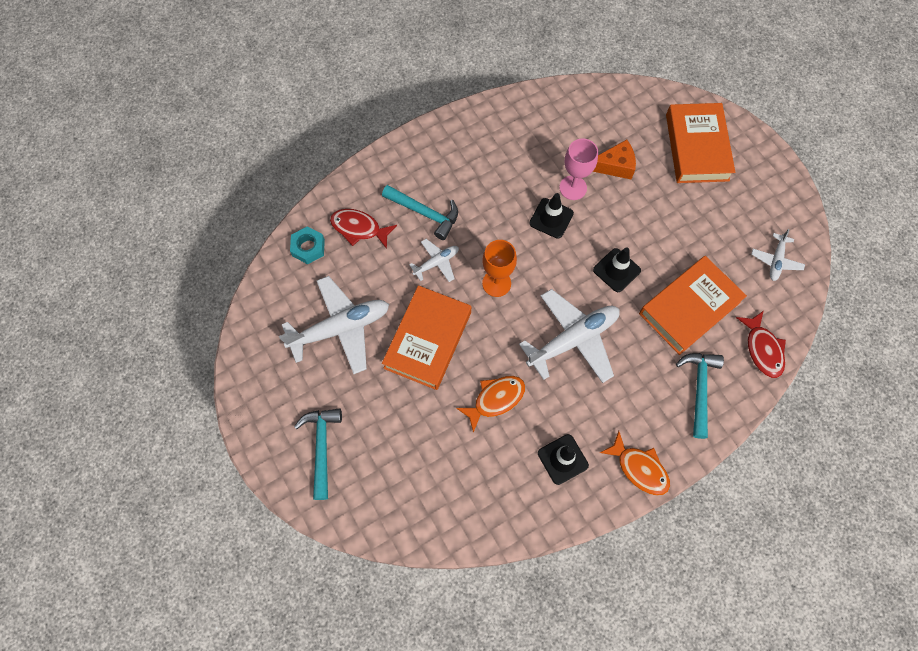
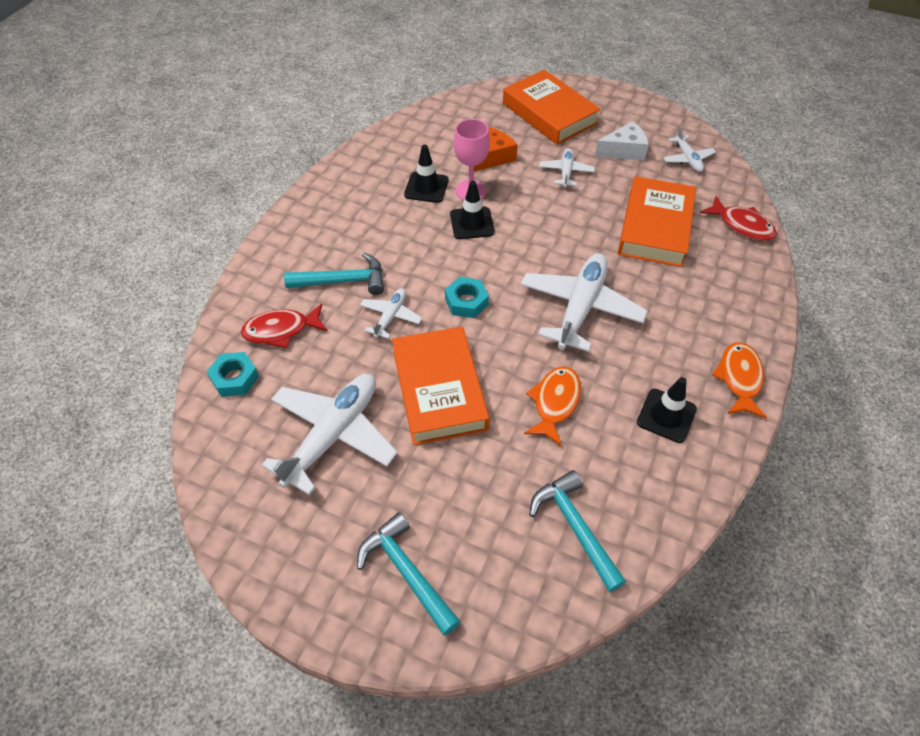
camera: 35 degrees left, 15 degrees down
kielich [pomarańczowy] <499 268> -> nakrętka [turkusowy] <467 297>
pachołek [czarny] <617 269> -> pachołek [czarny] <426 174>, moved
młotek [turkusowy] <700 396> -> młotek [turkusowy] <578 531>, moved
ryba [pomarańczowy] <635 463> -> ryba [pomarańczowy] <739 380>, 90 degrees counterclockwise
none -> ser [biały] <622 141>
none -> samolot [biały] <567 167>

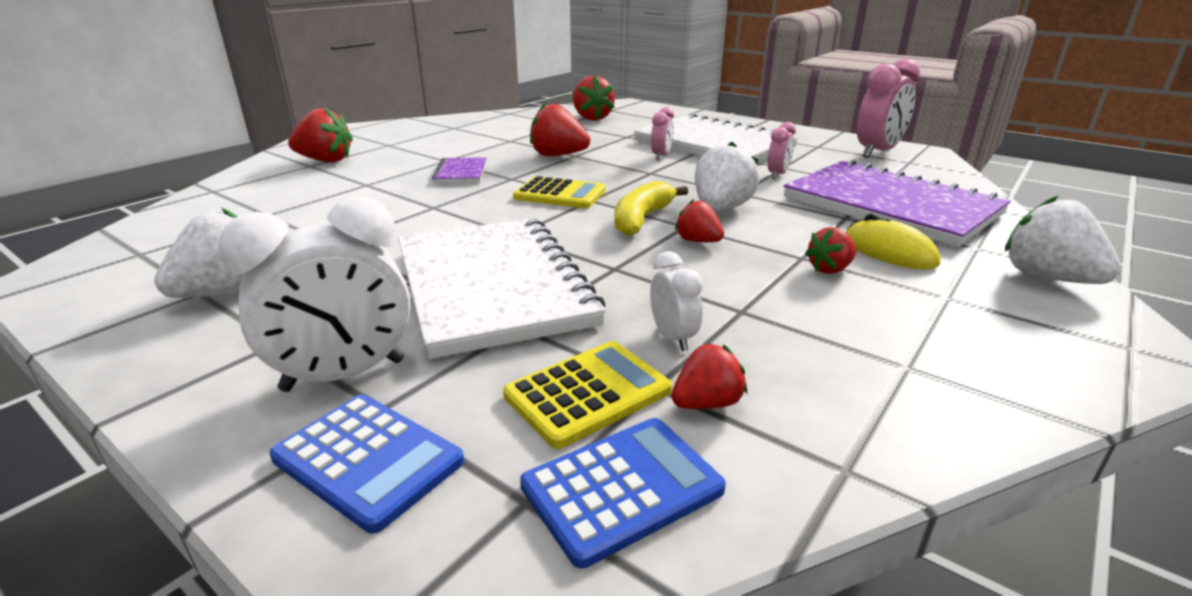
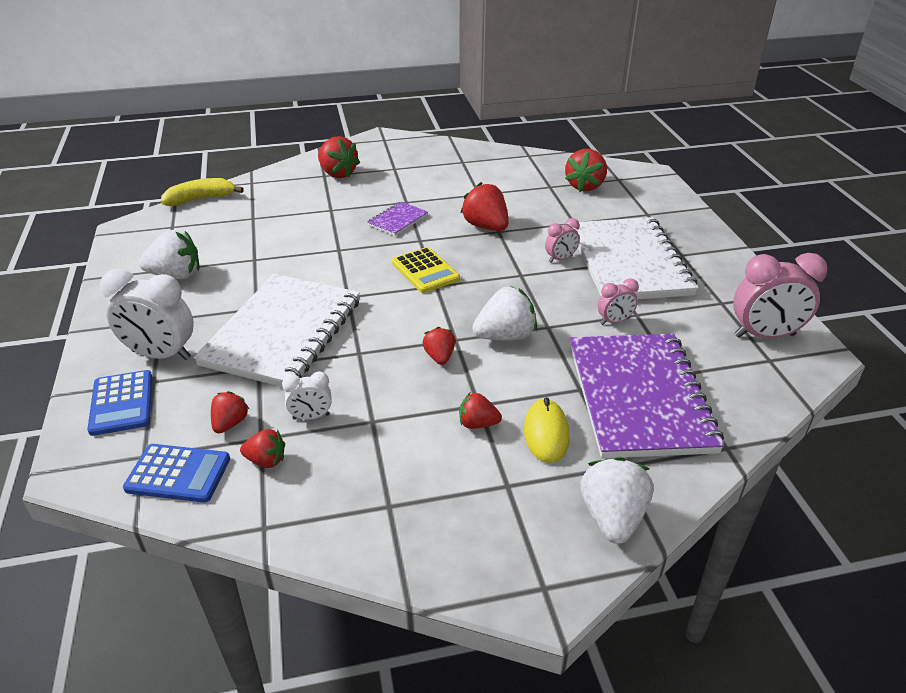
camera: 40 degrees right, 10 degrees up
banan [żółty] <651 208> -> banan [żółty] <202 192>, moved
budzik [biały] <676 301> -> budzik [biały] <307 395>, 60 degrees clockwise
kalkulator [żółty] <587 395> -> truskawka [czerwony] <230 412>

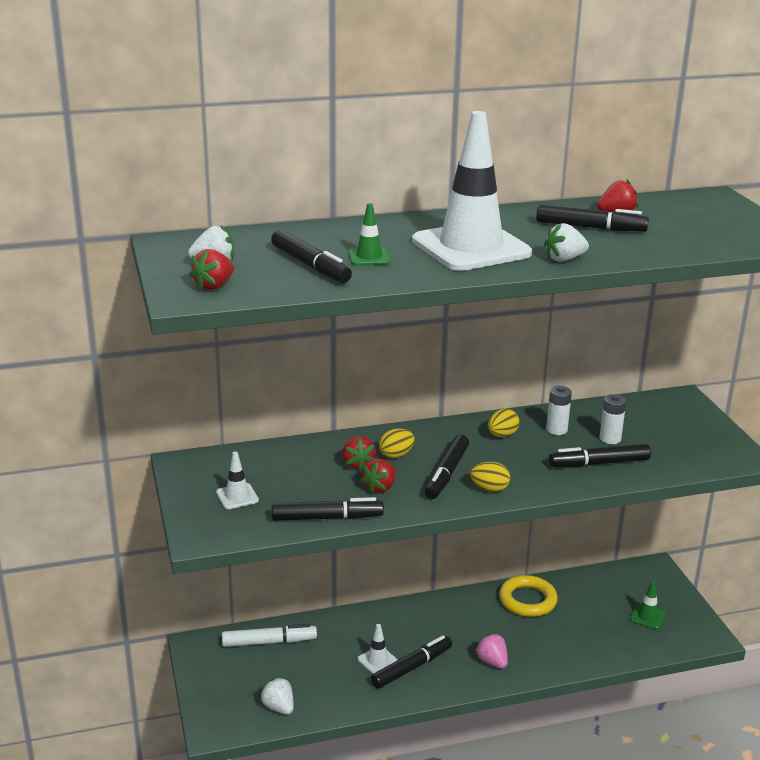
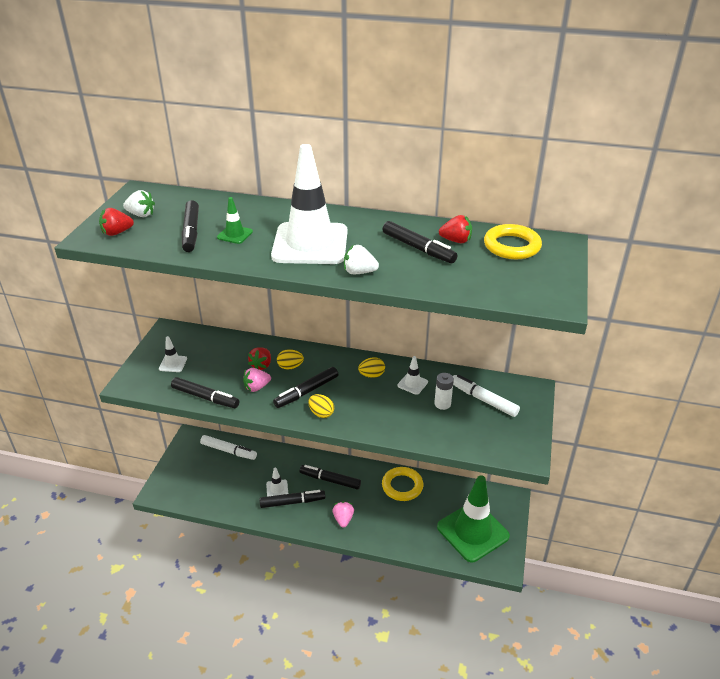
camera: 30 degrees right, 10 degrees up
bateria [biały] <559 410> -> pachołek [biały] <413 375>
flamaster [czarny] <600 455> -> flamaster [czarny] <330 477>, moved
truskawka [czerwony] <378 476> -> truskawka [różowy] <257 380>
pachołek [zielony] <648 605> -> pachołek [zielony] <473 518>, x2.48
truskawka [biały] <277 696> -> none
none -> pierścień [żółty] <513 241>
none -> flamaster [biały] <486 396>

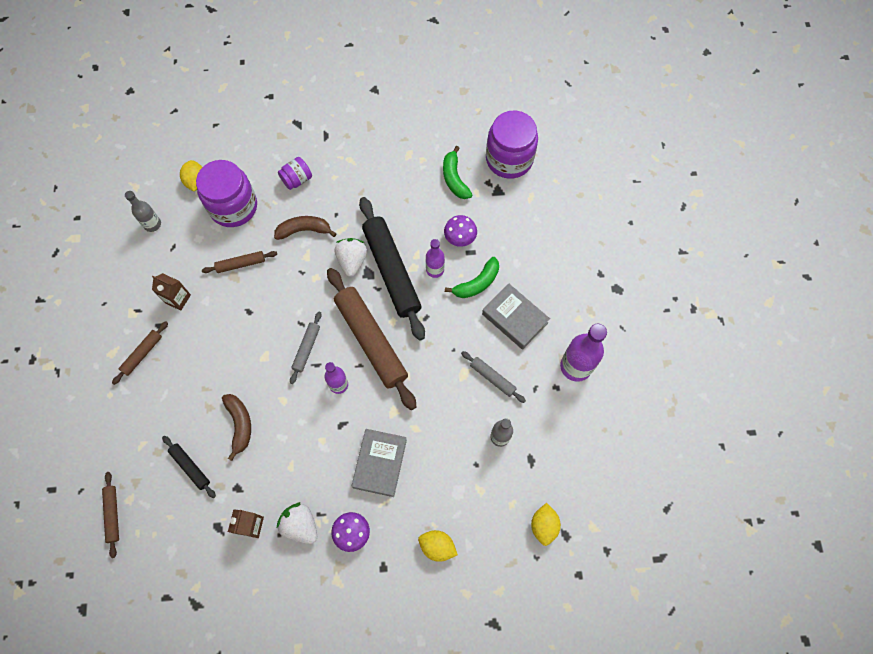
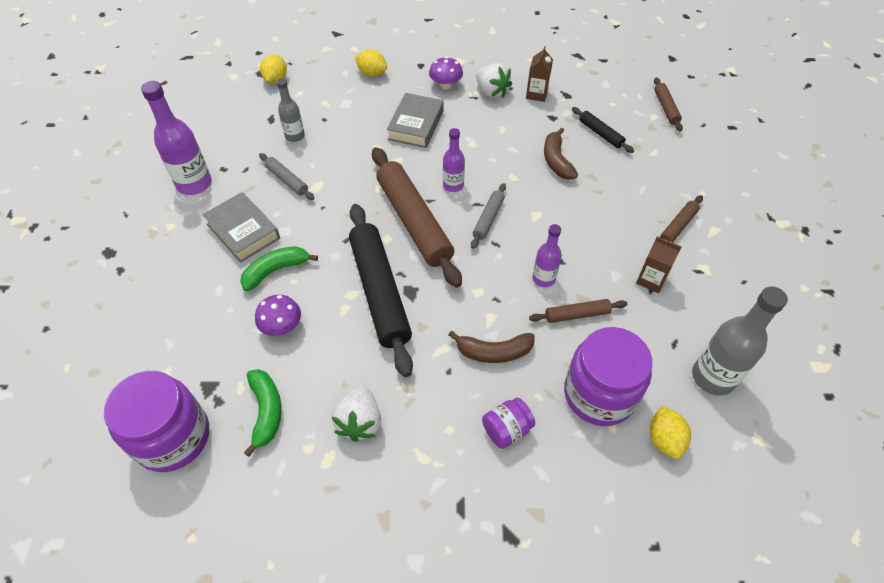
camera: 175 degrees left, 15 degrees down
butelka [szary] <143 211> -> butelka [szary] <740 341>, x1.68
truskawka [biały] <351 257> -> truskawka [biały] <356 414>, moved
butelka [fioletowy] <435 258> -> butelka [fioletowy] <547 255>, moved

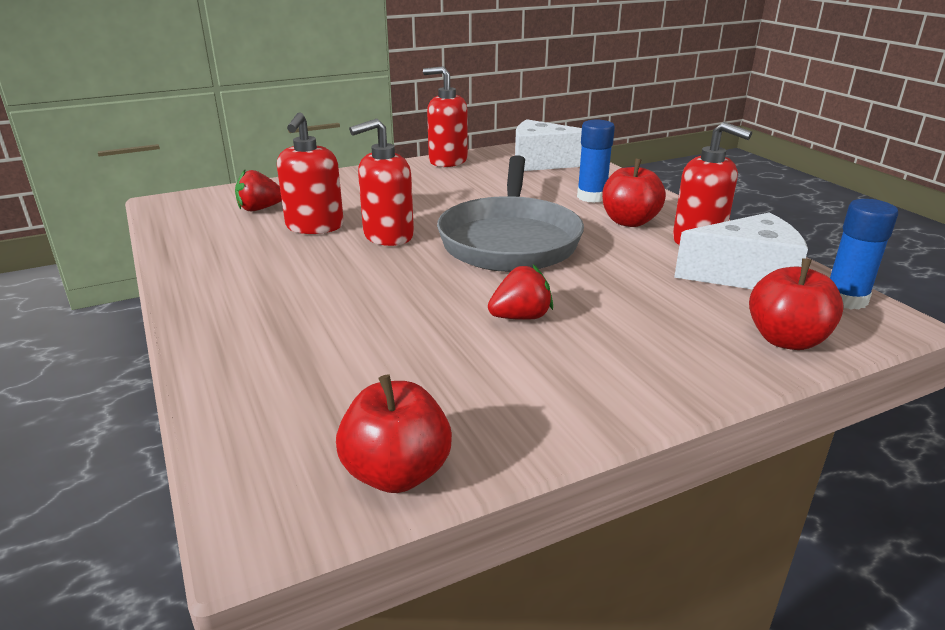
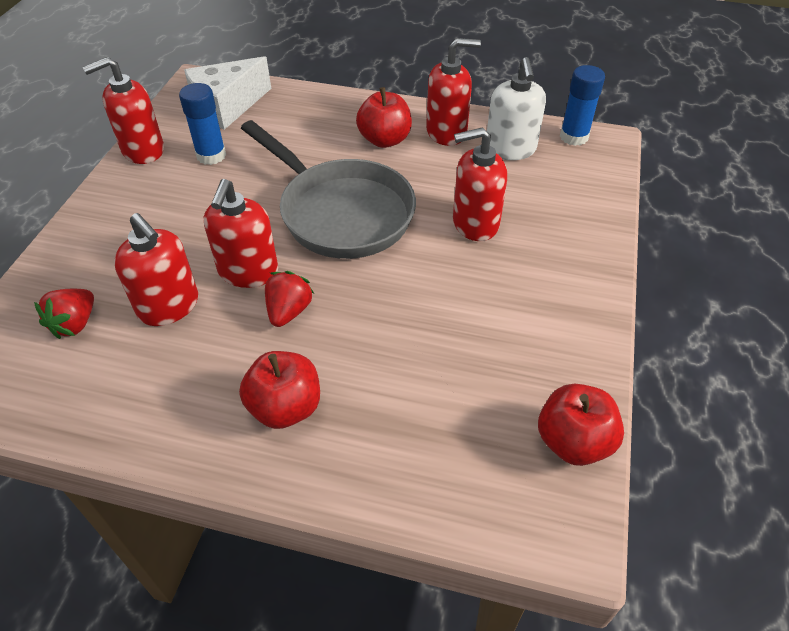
camera: 50 degrees left, 20 degrees up
klej w sztyfcie [niebieski] <596 161> -> klej w sztyfcie [niebieski] <202 124>, moved
ser [biały] <741 250> -> dozownik mydła [biały] <516 108>
jabłko [czerwony] <796 304> -> jabłko [czerwony] <279 390>, moved
truskawka [czerwony] <520 292> -> truskawka [czerwony] <289 299>, moved
none -> dozownik mydła [czerwony] <480 184>

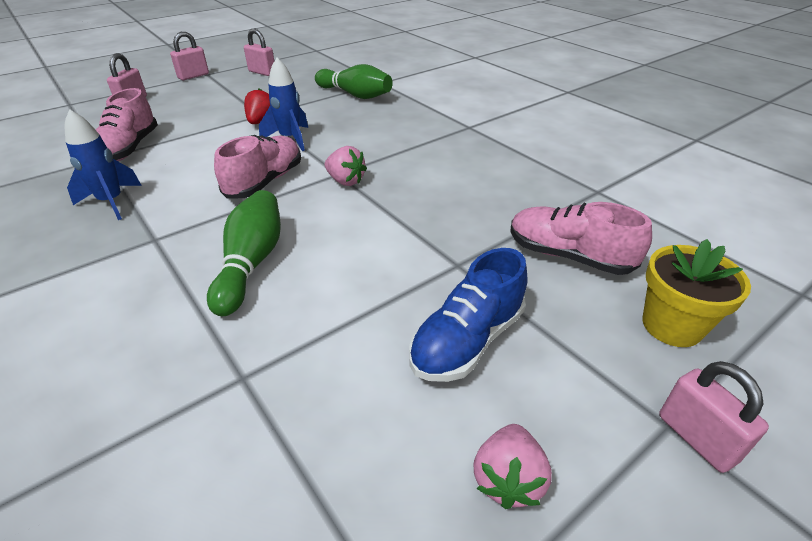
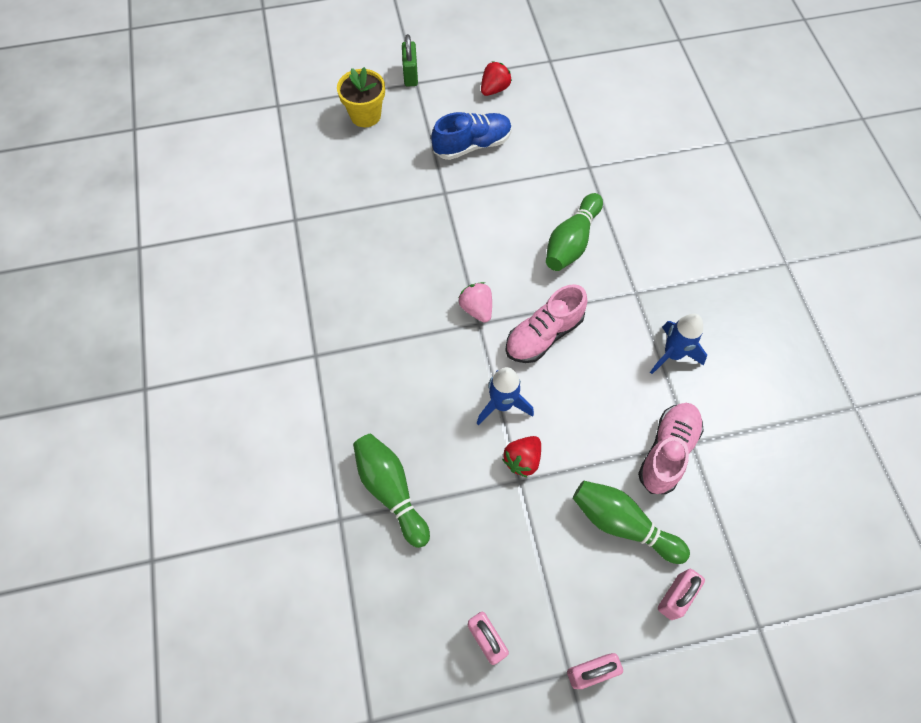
camera: 155 degrees left, 25 degrees up
but [różowy] <581 238> -> none
kłódka [różowy] <714 417> -> kłódka [zielony] <410 60>
truskawka [różowy] <512 466> -> truskawka [czerwony] <496 78>
none -> kręgiel [zielony] <631 522>

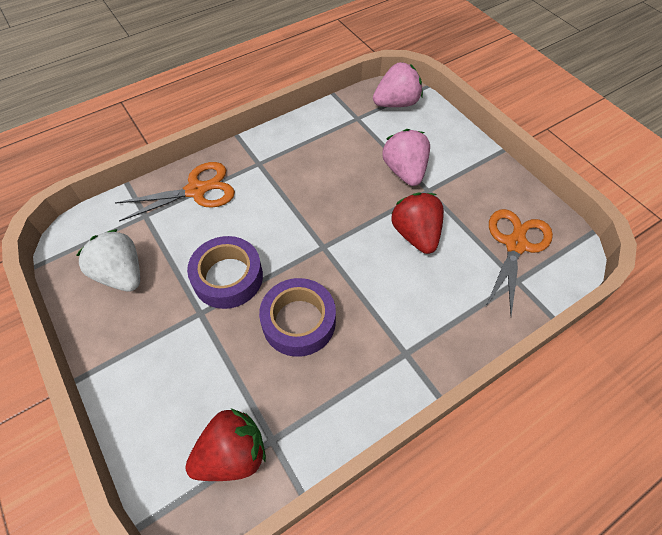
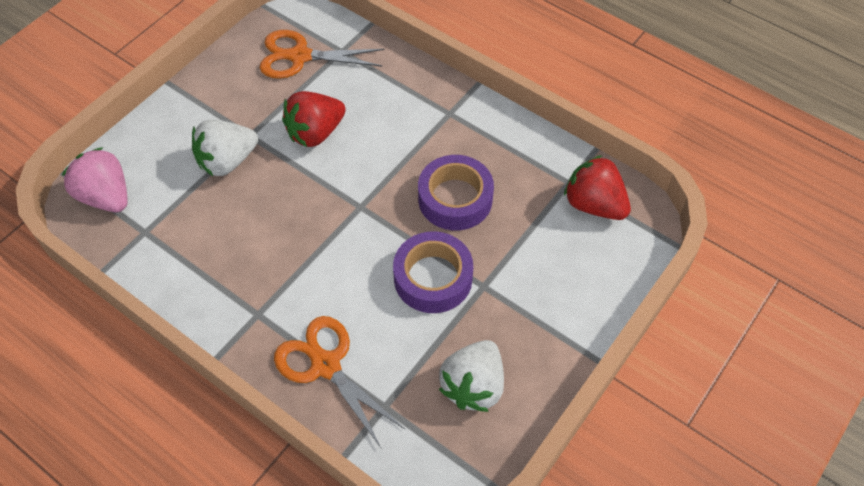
camera: 110 degrees left, 0 degrees up
truskawka [różowy] <406 157> -> truskawka [biały] <225 148>

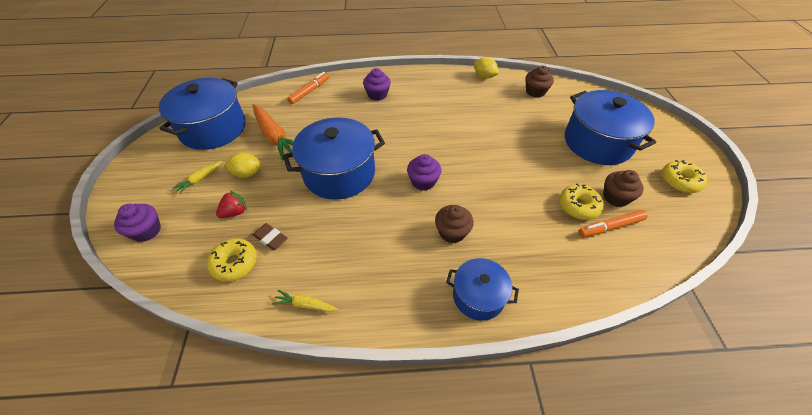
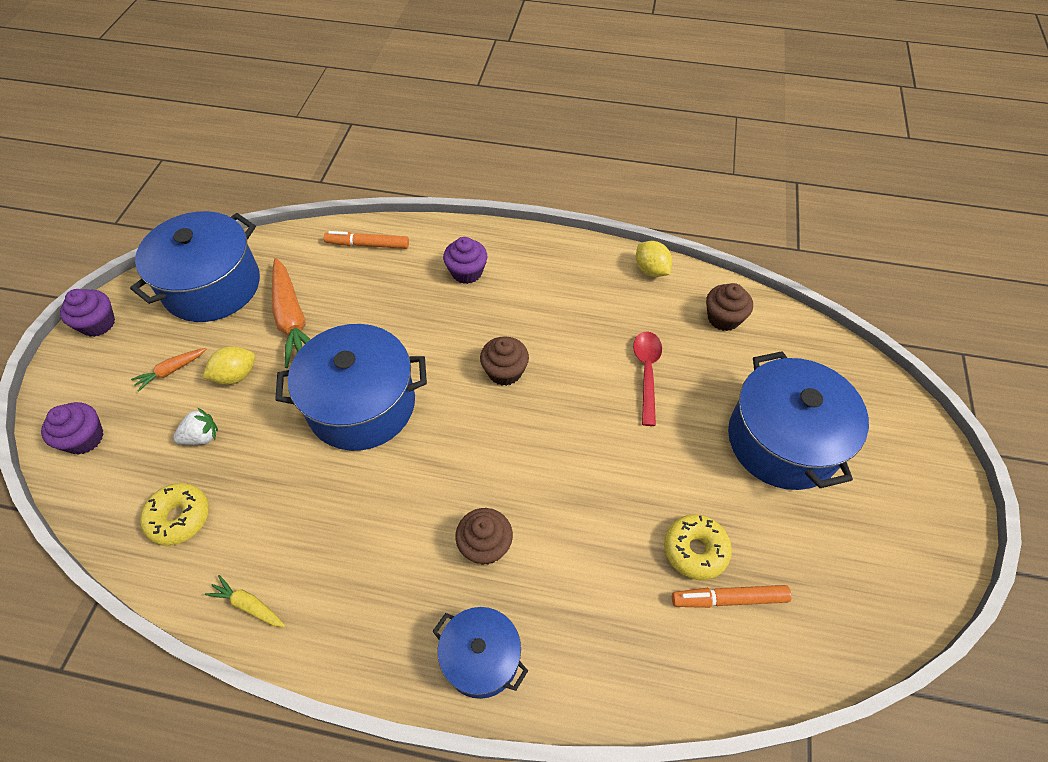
camera: 15 degrees right, 5 degrees up
flamaster [pomarańczowy] <308 88> -> flamaster [pomarańczowy] <366 240>, 135 degrees counterclockwise
cytryna [żółty] <242 165> -> cytryna [żółty] <228 365>, 45 degrees counterclockwise
muffinka [fioletowy] <424 172> -> muffinka [fioletowy] <87 313>, moved
donut [żółty] <684 176> -> none
marchewka [żółty] <197 177> -> marchewka [pomarańczowy] <168 370>
muffinka [brązowy] <623 188> -> muffinka [brązowy] <504 361>, moved
truskawka [czerwony] <231 204> -> truskawka [biały] <195 426>
gumka do mazania [brązowy] <270 236> -> none
none -> łyżka [czerwony] <647 378>

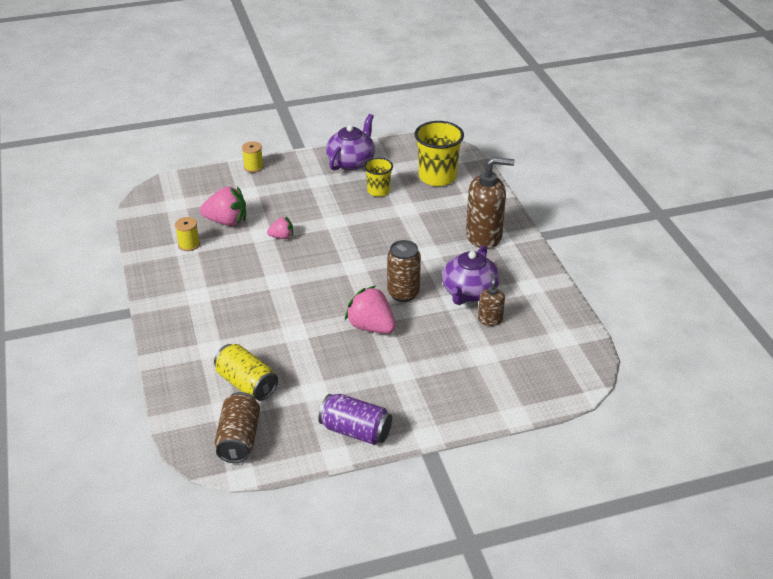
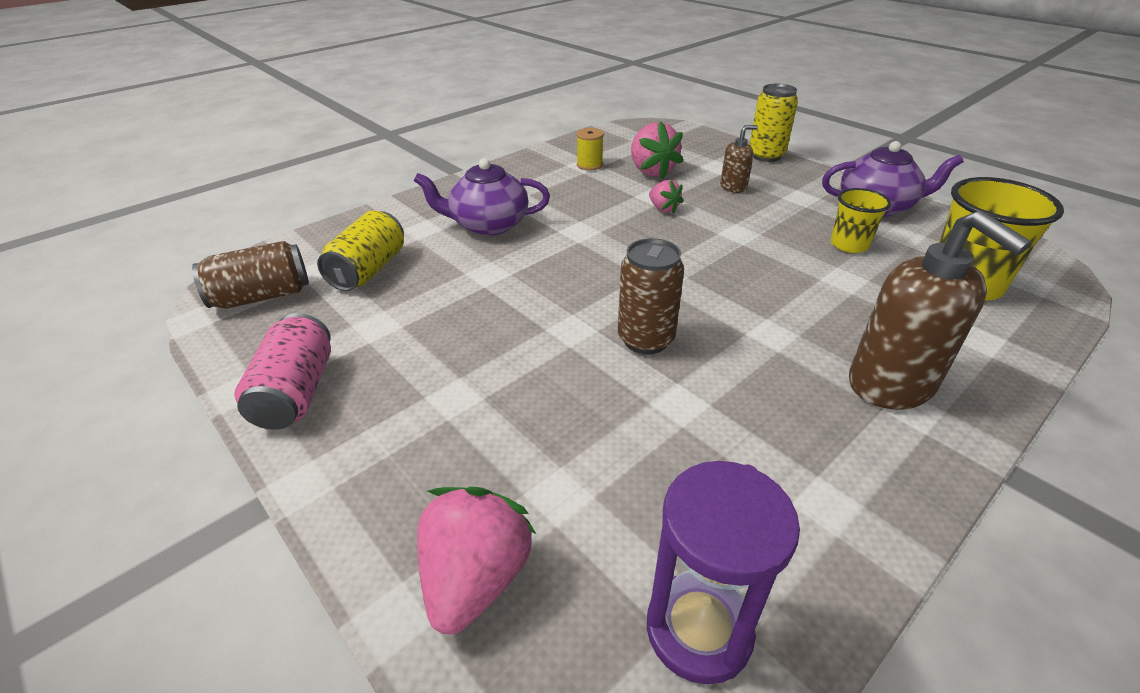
camera: 65 degrees right, 0 degrees up
szpulka [żółty] <252 157> -> puszka [żółty] <773 123>
imbryk [fioletowy] <471 275> -> imbryk [fioletowy] <482 197>, moved
dozownik mydła [brązowy] <491 299> -> dozownik mydła [brązowy] <739 159>, moved
truskawka [różowy] <370 309> -> truskawka [różowy] <476 560>, moved
puszka [fioletowy] <355 419> -> puszka [różowy] <282 371>
none -> klepsydra [fioletowy] <723 573>

